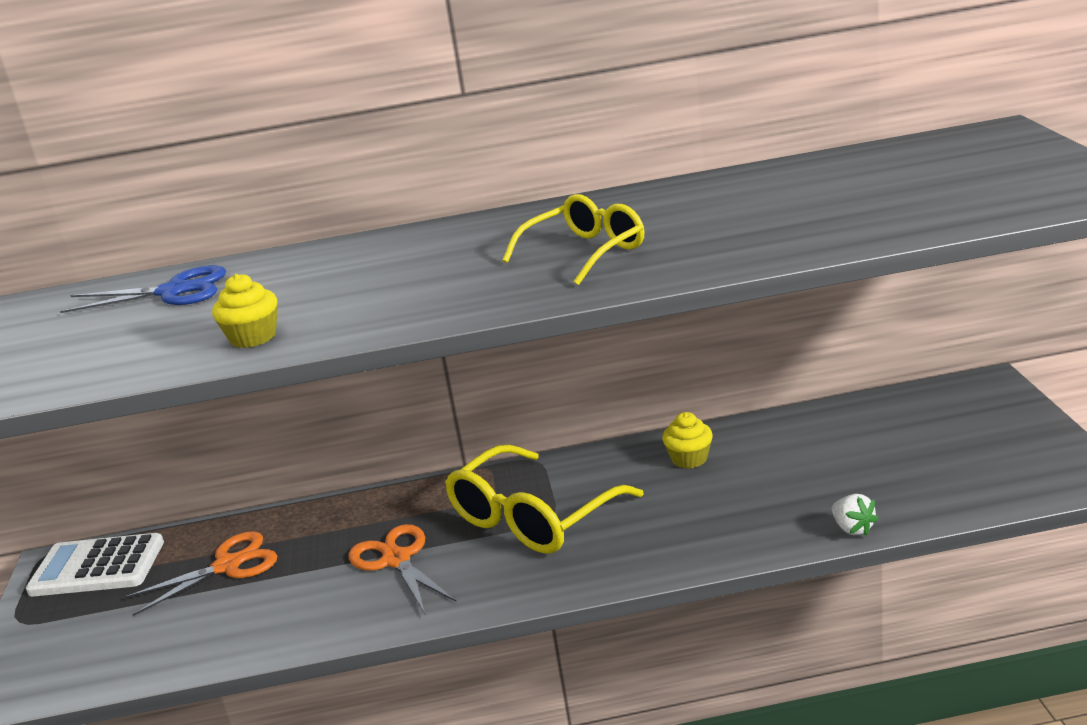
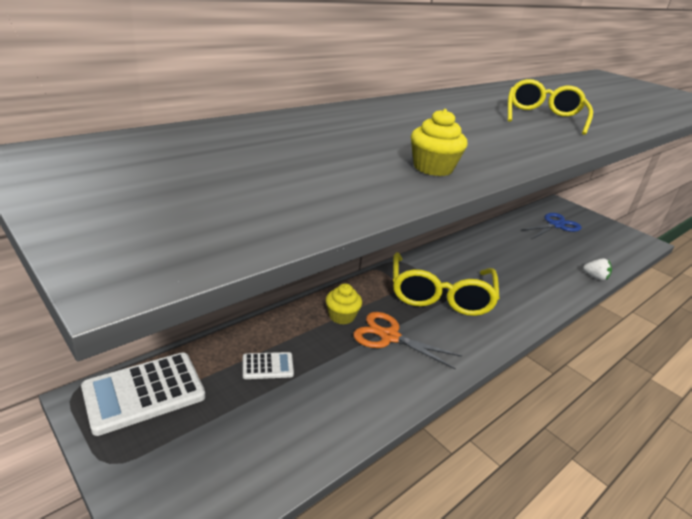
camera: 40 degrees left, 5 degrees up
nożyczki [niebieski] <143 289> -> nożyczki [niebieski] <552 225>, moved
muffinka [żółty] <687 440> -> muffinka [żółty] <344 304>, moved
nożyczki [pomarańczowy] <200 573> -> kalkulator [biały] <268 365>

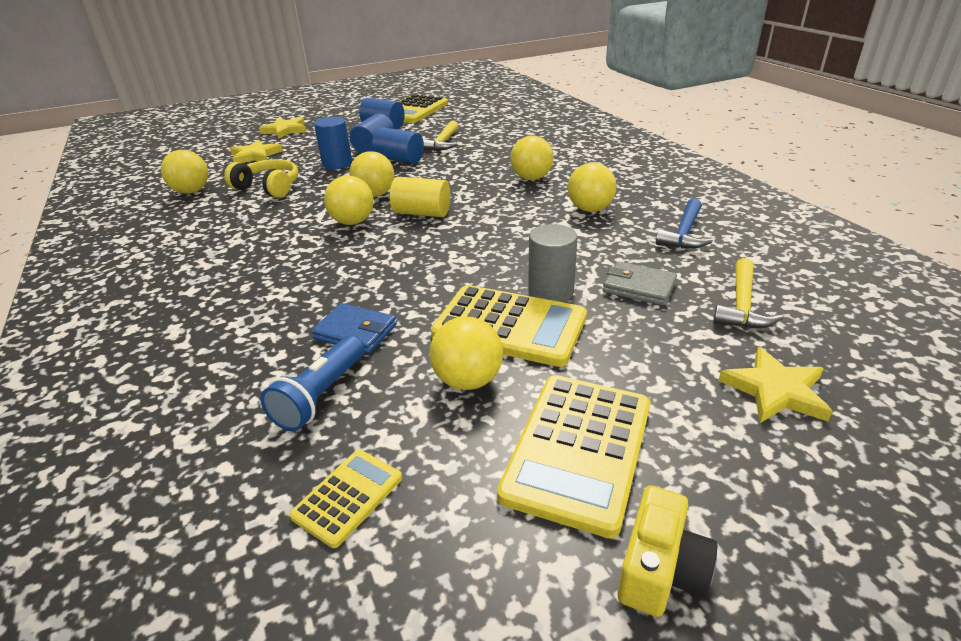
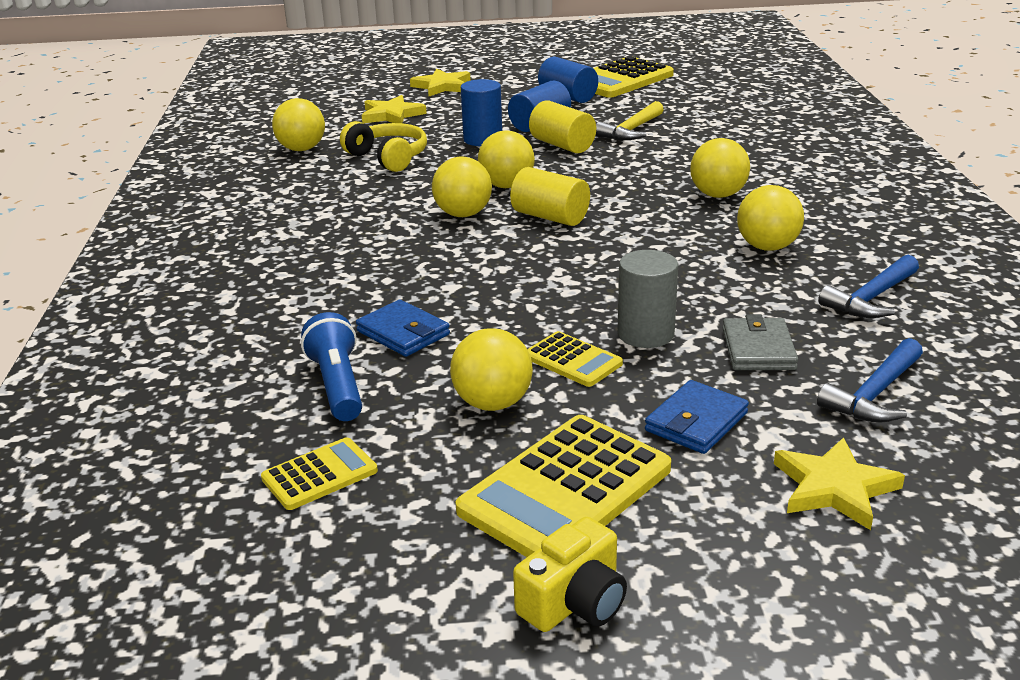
camera: 20 degrees right, 5 degrees down
walec [niebieski] <398 145> -> walec [żółty] <562 126>
młotek [żółty] <748 293> -> młotek [niebieski] <870 380>
portfel [szary] <640 283> -> portfel [szary] <760 342>, 45 degrees clockwise
kalkulator [żółty] <509 326> -> kalkulator [żółty] <575 359>, x0.53
latarka [niebieski] <312 383> -> latarka [niebieski] <331 366>, 120 degrees clockwise
none -> portfel [niebieski] <697 417>

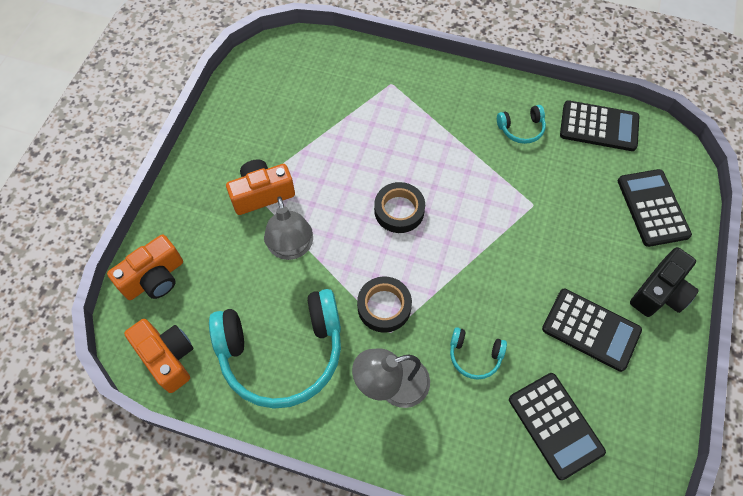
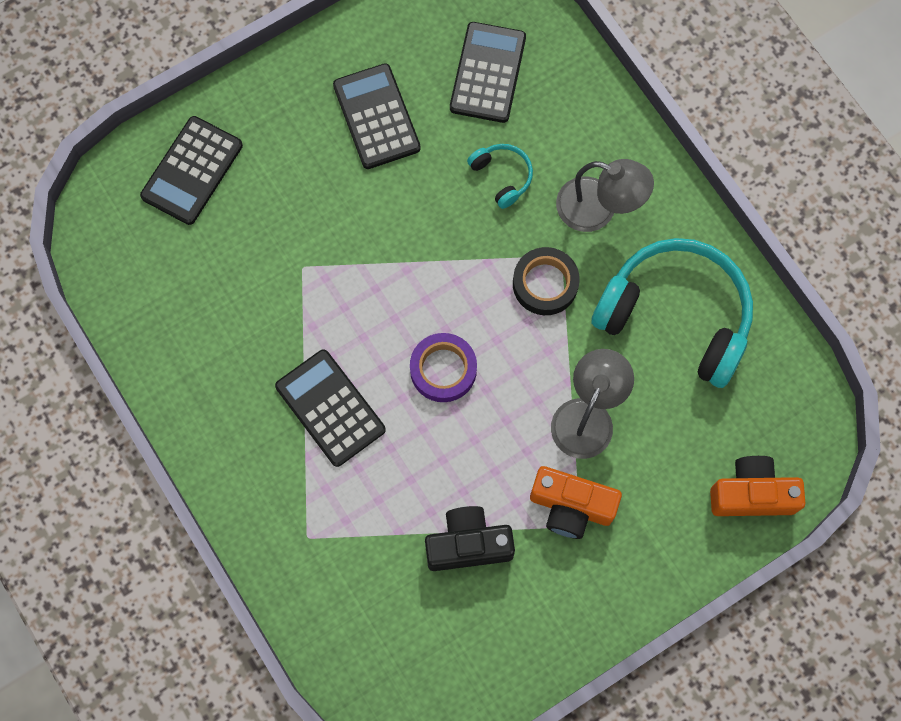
camera: 140 degrees left, 10 degrees up
kalkulator [czarny] <599 125> -> kalkulator [czarny] <330 408>, moved
słuchawki [turkusowy] <521 124> -> none
taśma klejąca [czarny] <399 207> -> taśma klejąca [fioletowy] <443 367>
aparat fotograficzny [czarny] <664 282> -> aparat fotograficzny [czarny] <470 538>, moved
aparat fotograficzny [pomarańczowy] <159 356> -> none

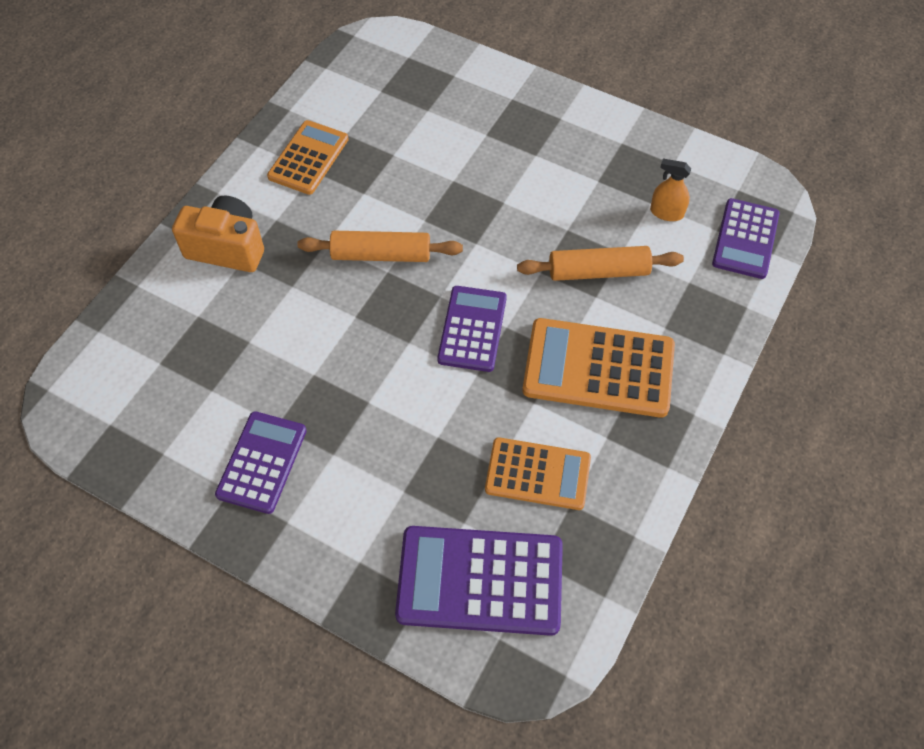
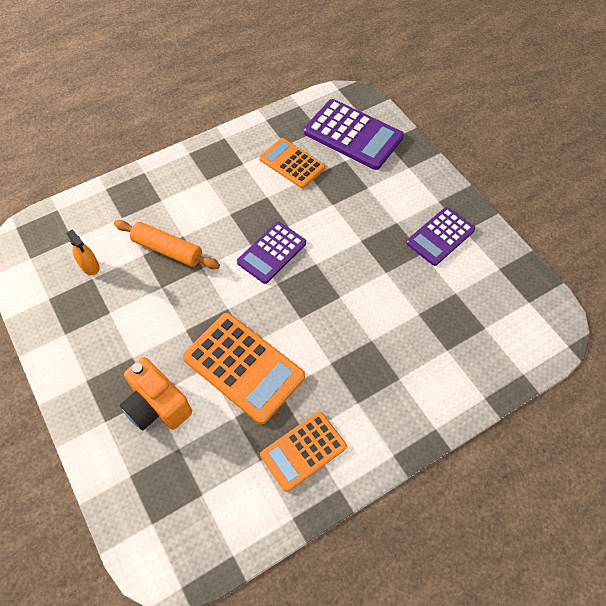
camera: 150 degrees left, 0 degrees up
aparat fotograficzny [pomarańczowy] <218 234> -> aparat fotograficzny [pomarańczowy] <156 394>, moved
kalkulator [fioletowy] <746 238> -> none
wałek do ciasta [pomarańczowy] <380 246> -> none
kalkulator [pomarańczowy] <598 368> -> kalkulator [pomarańczowy] <243 368>, moved

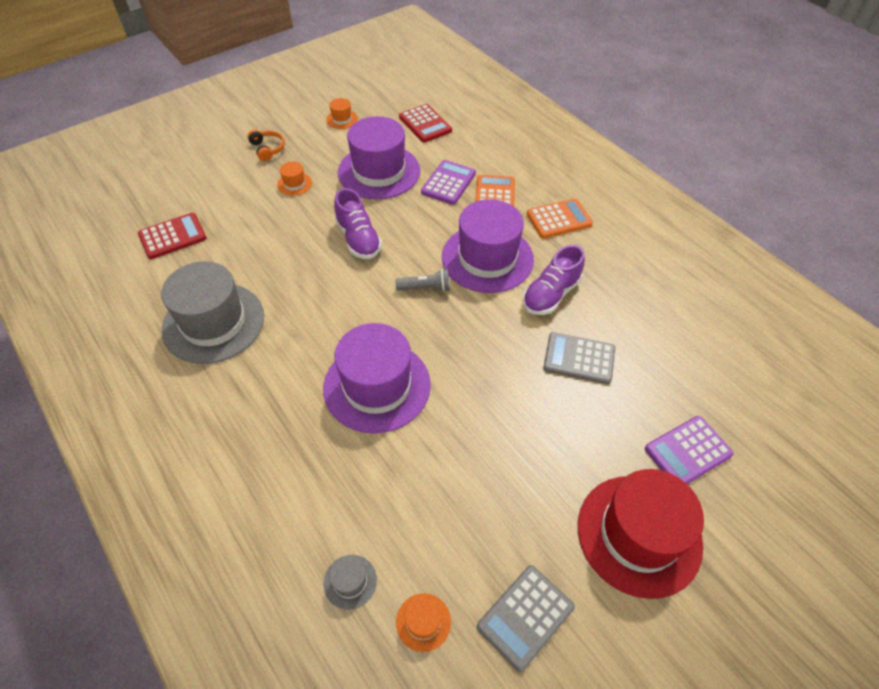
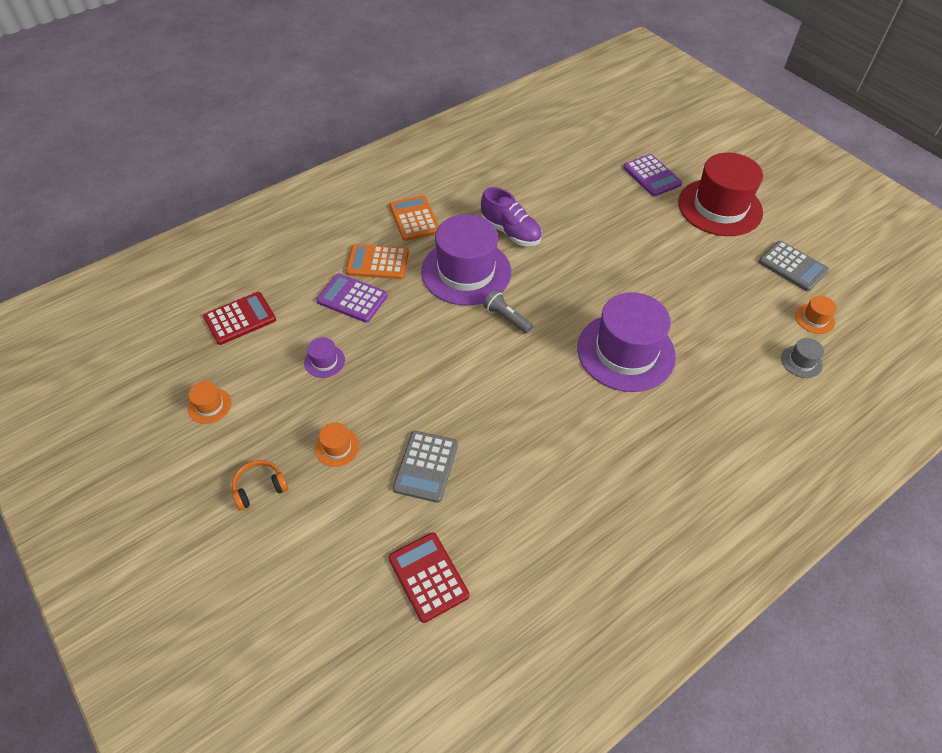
camera: 90 degrees left, 0 degrees up
kapelusz [fioletowy] <379 157> -> kapelusz [fioletowy] <324 357>, x0.41
but [fioletowy] <358 223> -> none
kapelusz [szary] <212 312> -> none
latarka [szary] <423 280> -> latarka [szary] <508 312>, 45 degrees counterclockwise
kalkulator [szary] <579 358> -> kalkulator [szary] <425 467>, moved

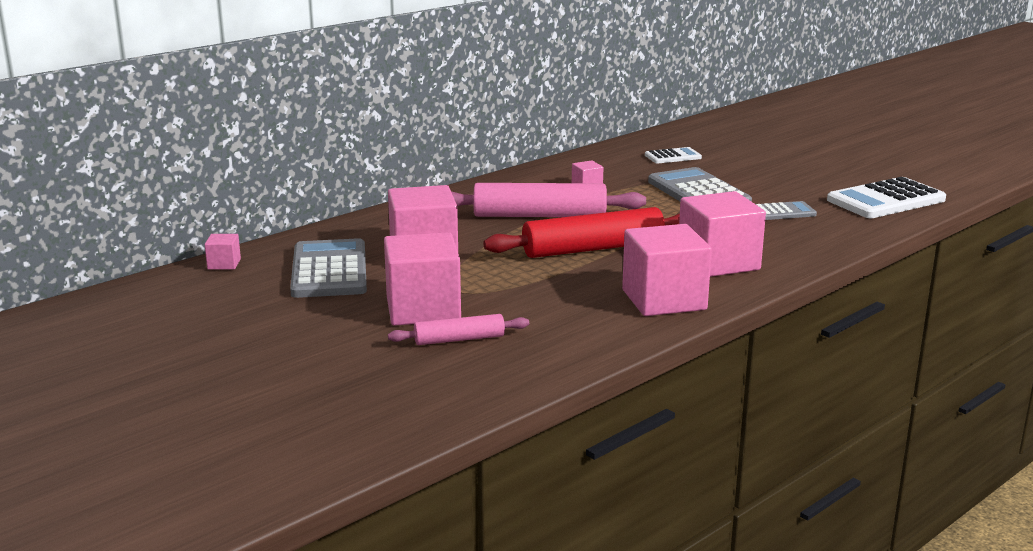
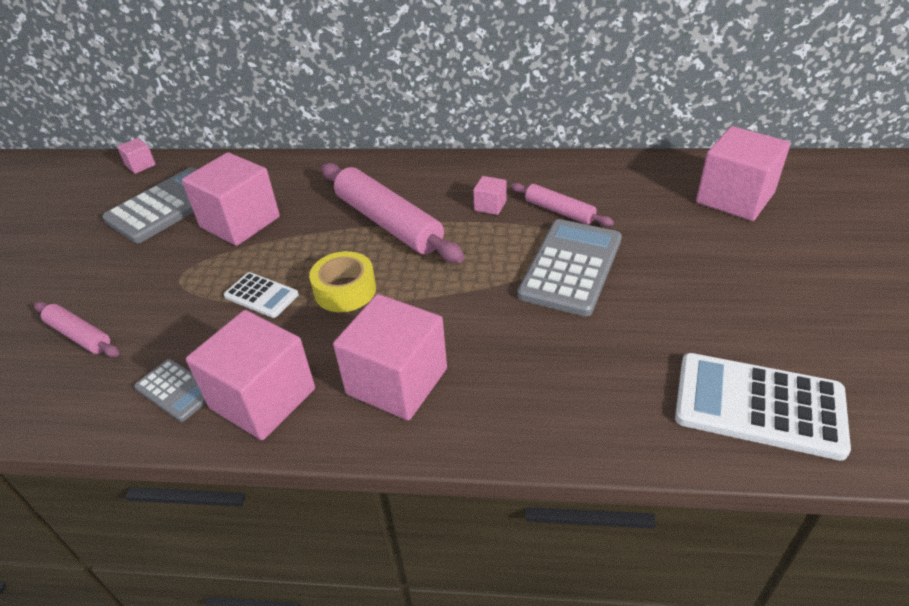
camera: 50 degrees right, 20 degrees up
kalkulator [biały] <673 155> -> kalkulator [biały] <261 295>, moved
kalkulator [szary] <786 210> -> kalkulator [szary] <170 390>, moved
wałek do ciasta [czerwony] <581 232> -> taśma klejąca [żółty] <342 281>
sześcian [różowy] <422 279> -> sześcian [różowy] <743 173>, moved
none -> wałek do ciasta [różowy] <562 204>

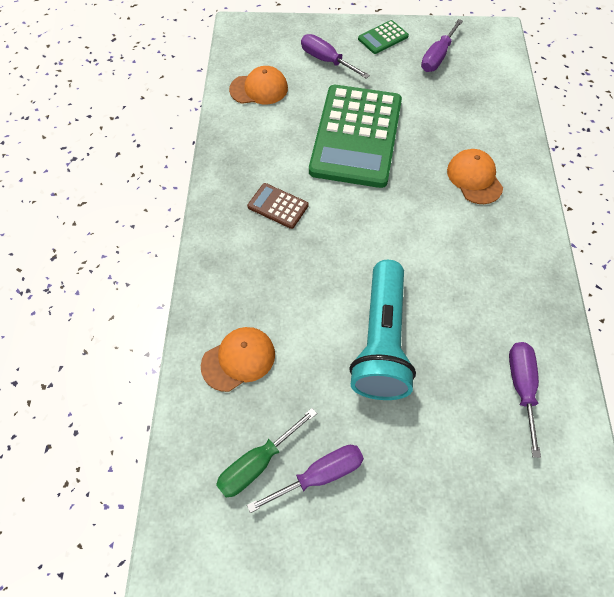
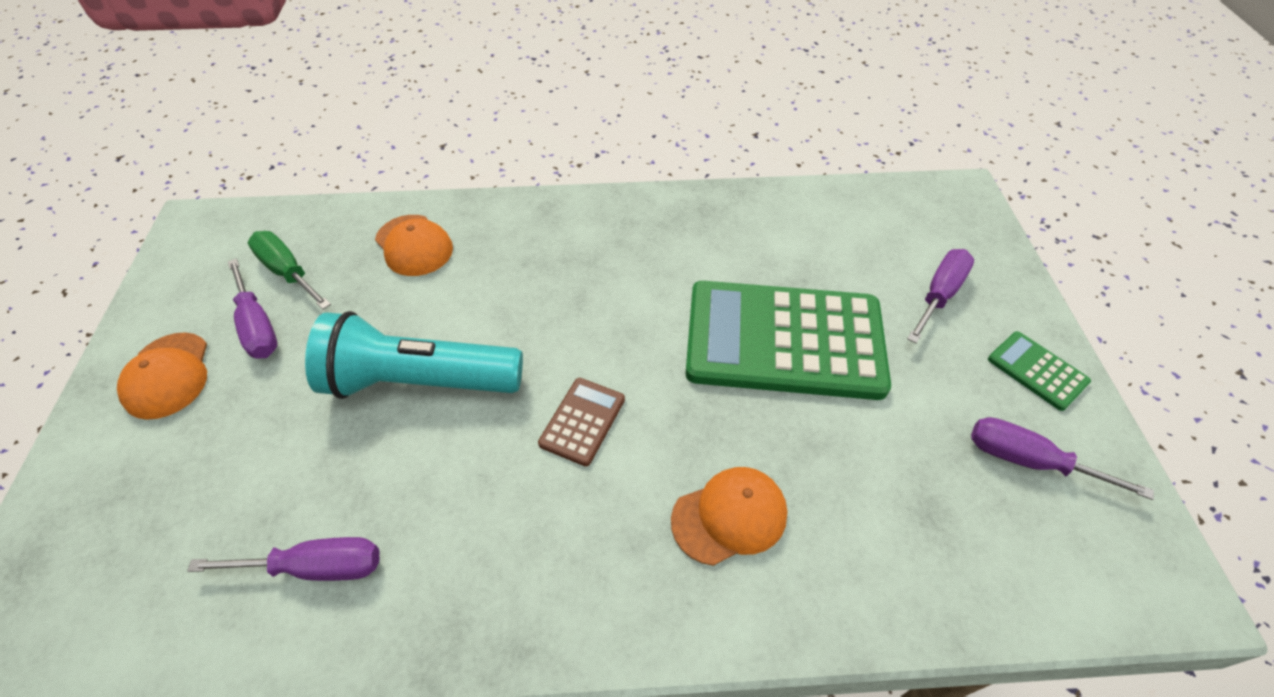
camera: 85 degrees right, 10 degrees down
czapka [pomarańczowy] <258 85> -> czapka [pomarańczowy] <162 376>, moved
kalkulator [brązowy] <278 206> -> kalkulator [brązowy] <581 422>, moved

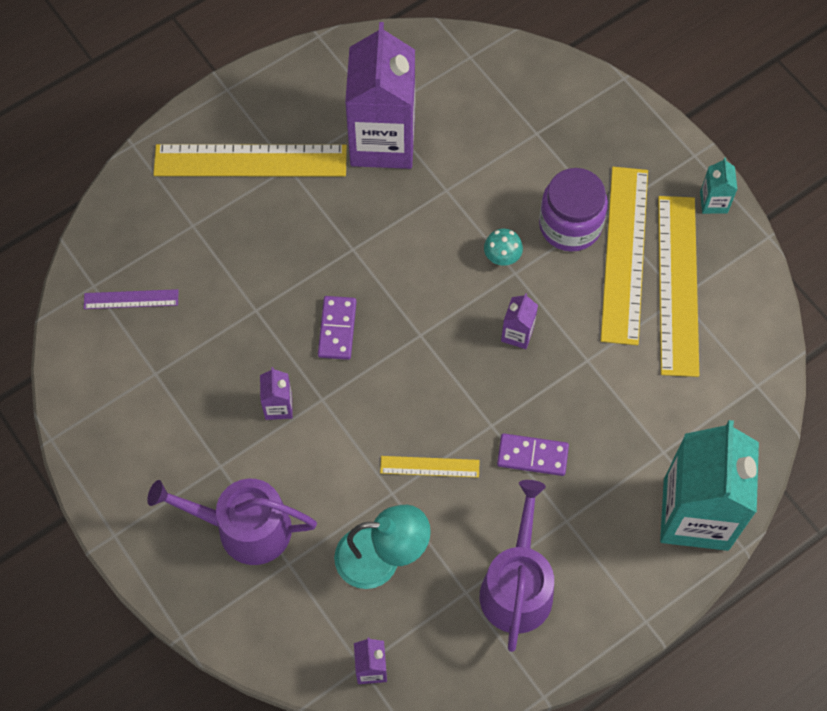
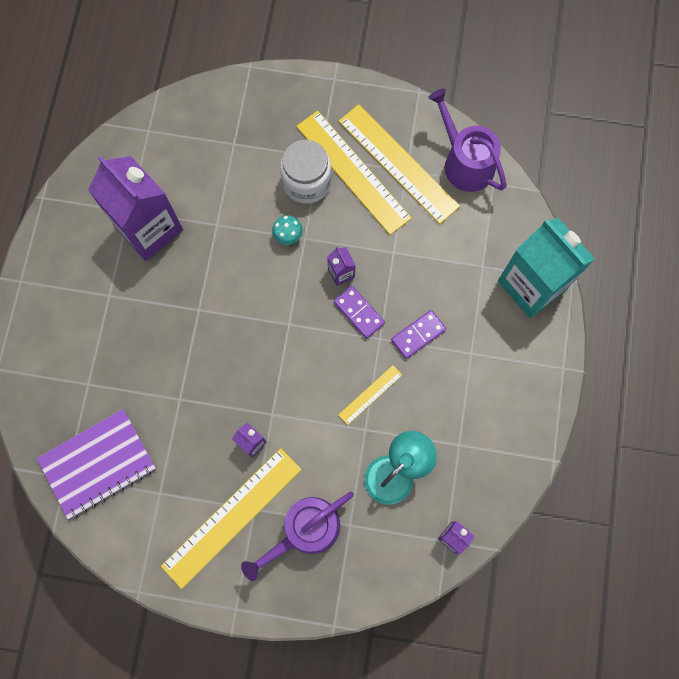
camera: 45 degrees left, 10 degrees up
linijka [żółty] <250 160> -> linijka [żółty] <231 518>, moved
karton mleka [turkusowy] <718 186> -> none
słoik [fioletowy] <573 210> -> słoik [biały] <306 172>
linijka [fioletowy] <131 299> -> zeszyt [fioletowy] <96 464>
kostka domina [fioletowy] <337 328> -> kostka domina [fioletowy] <359 312>, moved
konewka [fioletowy] <517 566> -> konewka [fioletowy] <467 140>, moved

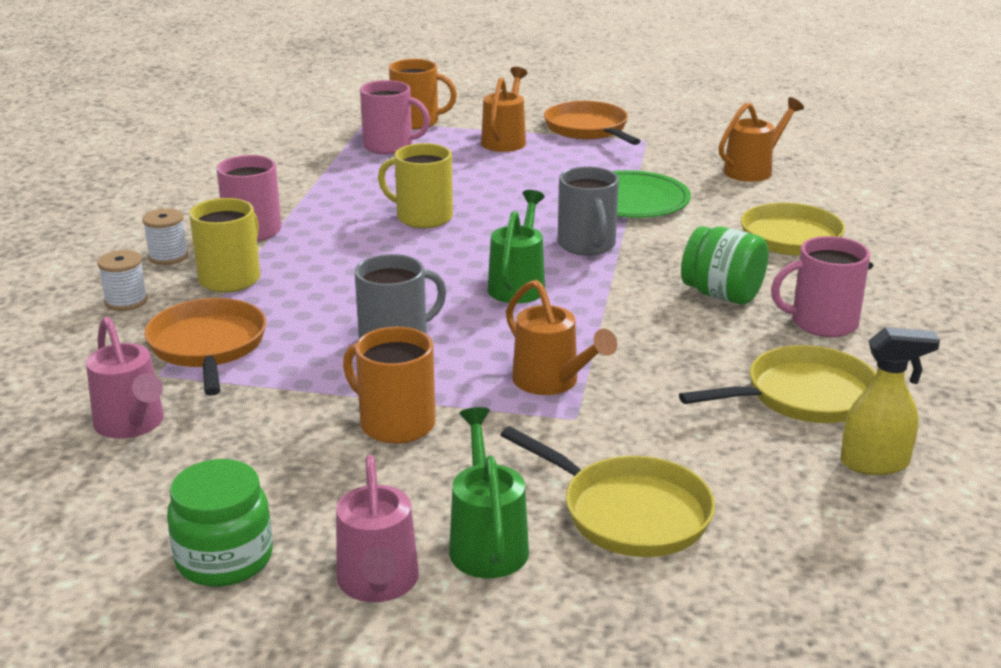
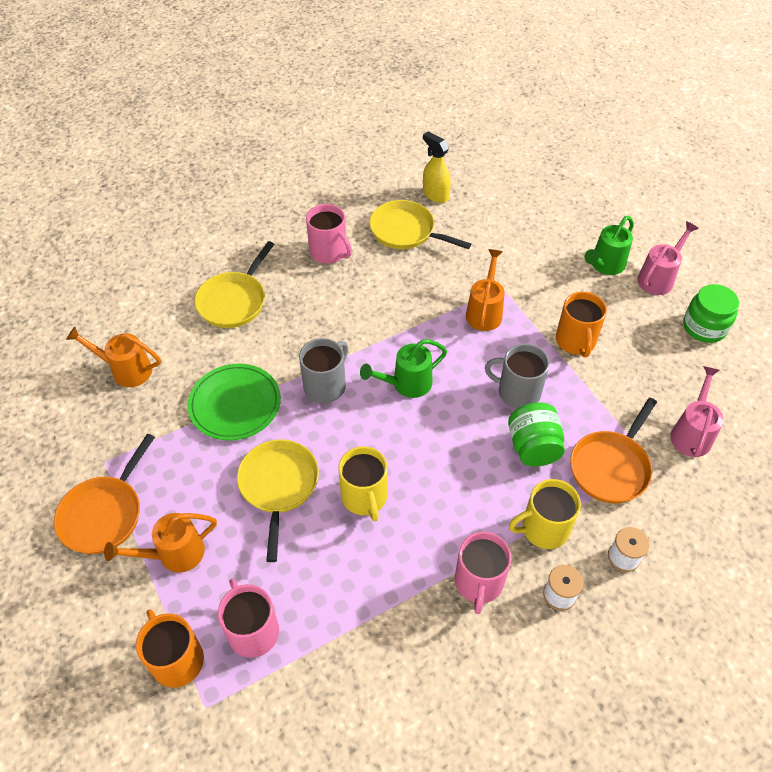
camera: 130 degrees left, 25 degrees up
słoik [zielony] <725 265> -> słoik [zielony] <536 434>, moved
patelnia [żółty] <608 491> -> patelnia [żółty] <278 500>, moved

